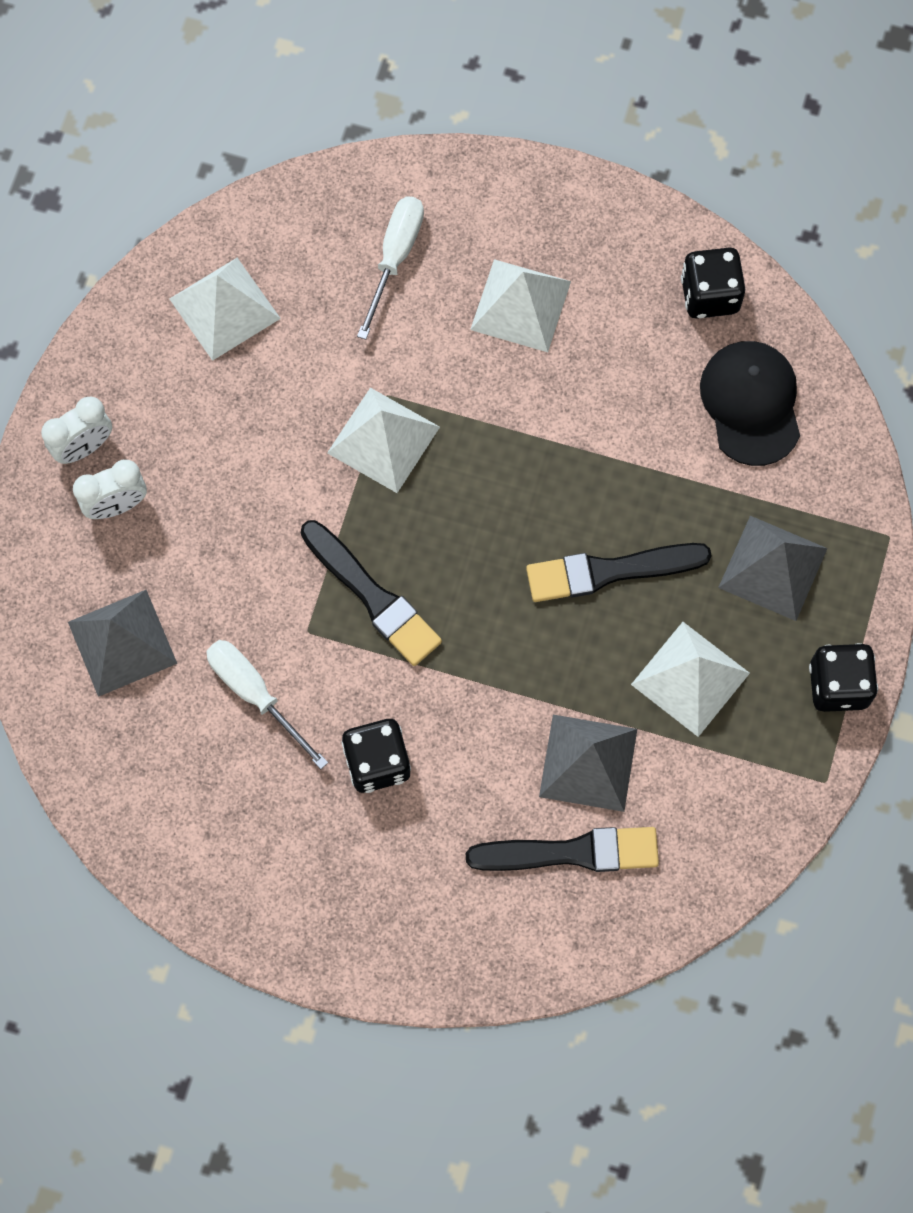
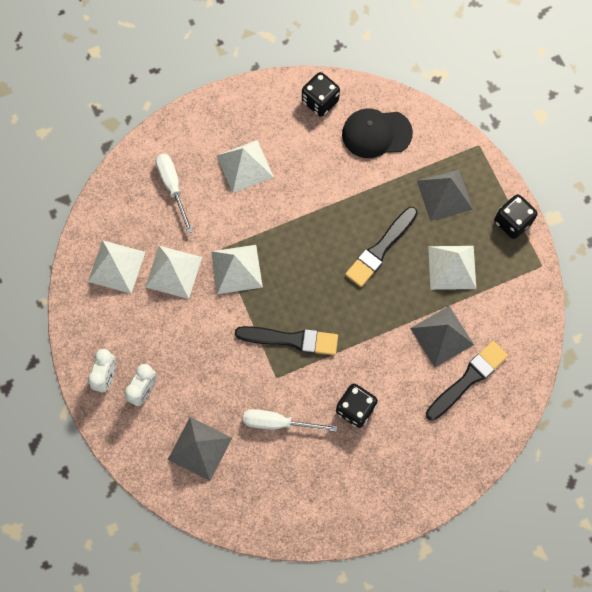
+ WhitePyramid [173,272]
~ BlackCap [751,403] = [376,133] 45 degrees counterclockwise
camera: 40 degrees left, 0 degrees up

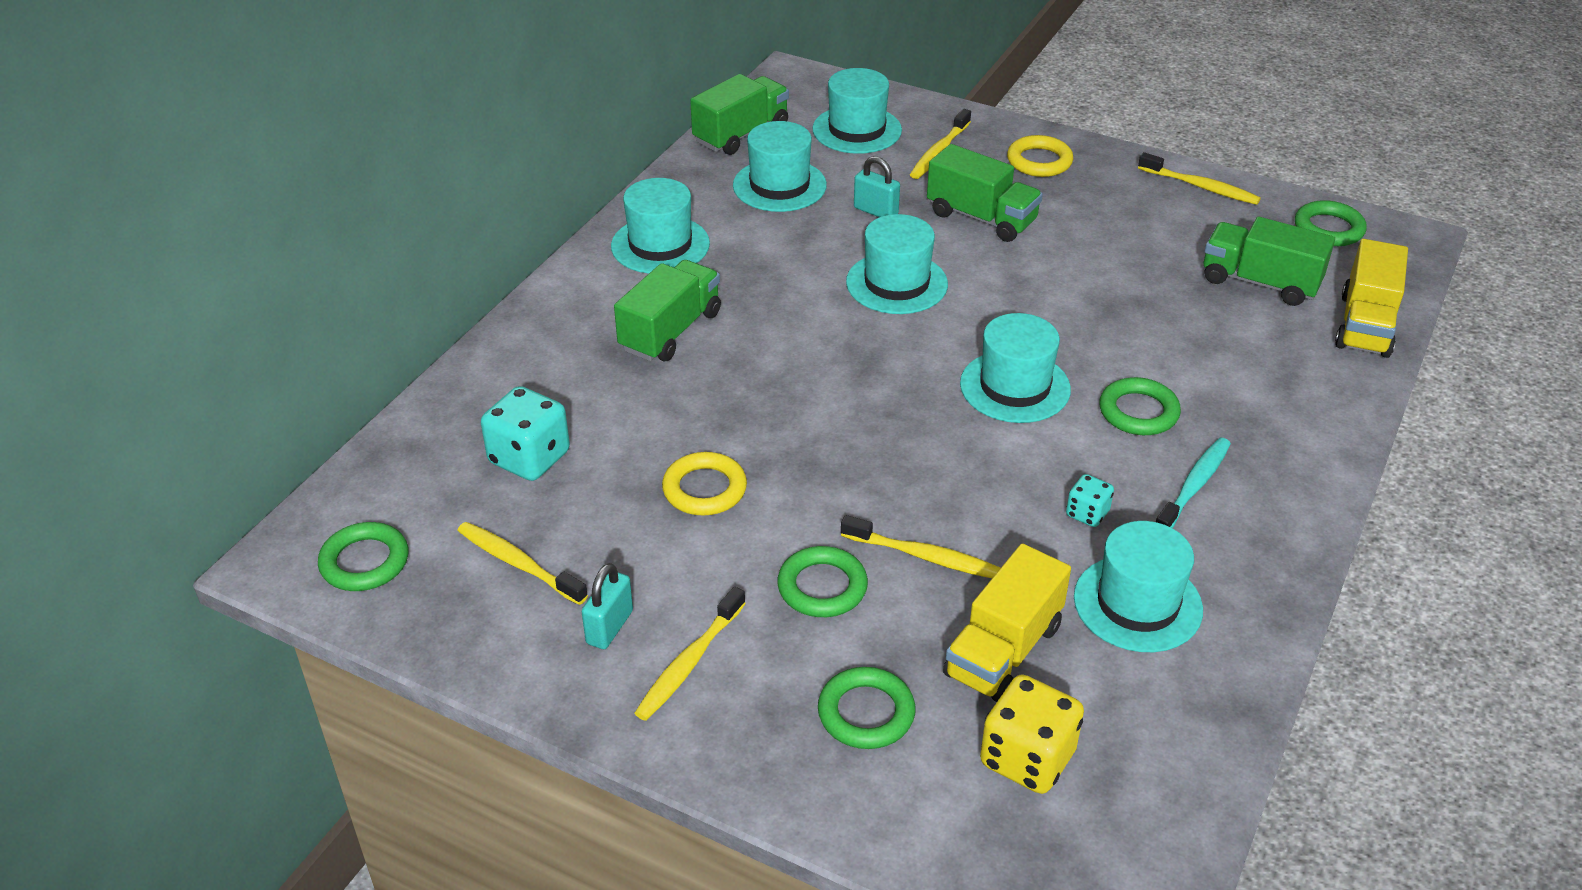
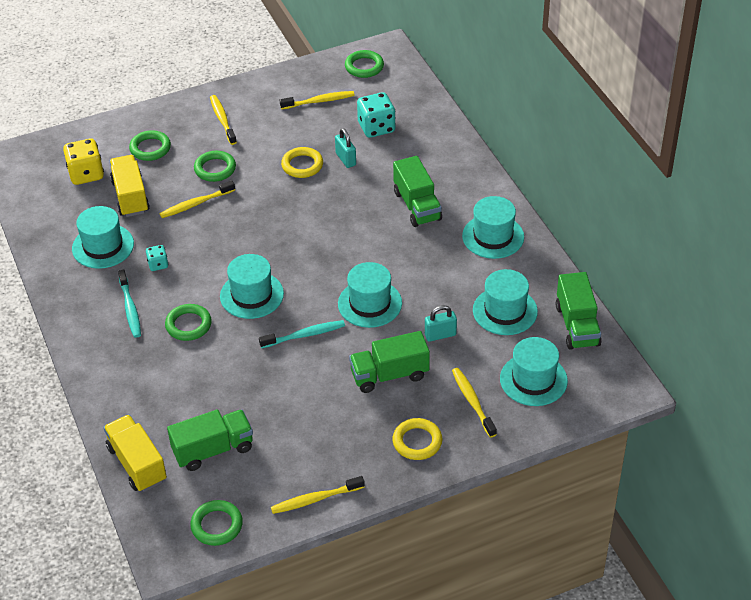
+ TurquoiseToothbrush [304,335]
~ TurquoisePadlock [609,627] to [346,159]
camera: 130 degrees right, 5 degrees up

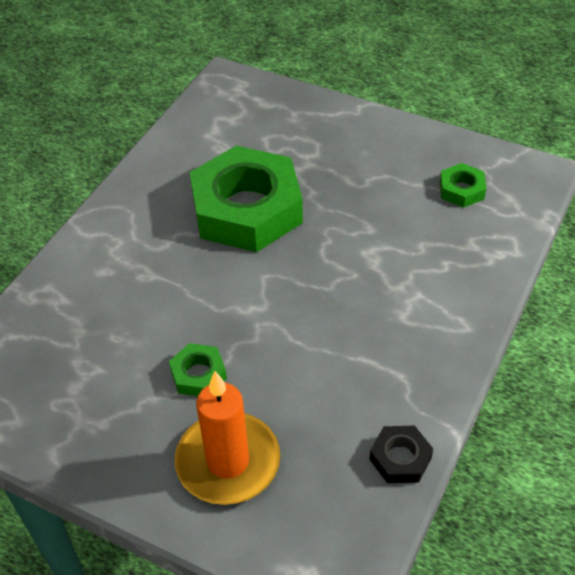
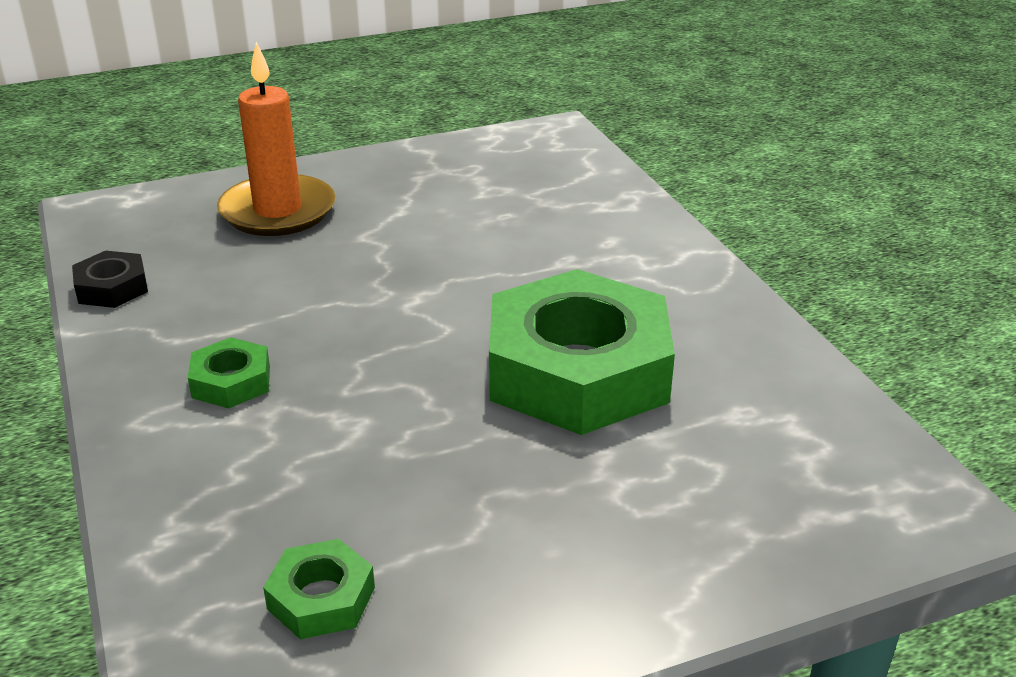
~ GreenNut [198,374] to [231,381]
camera: 130 degrees right, 15 degrees down

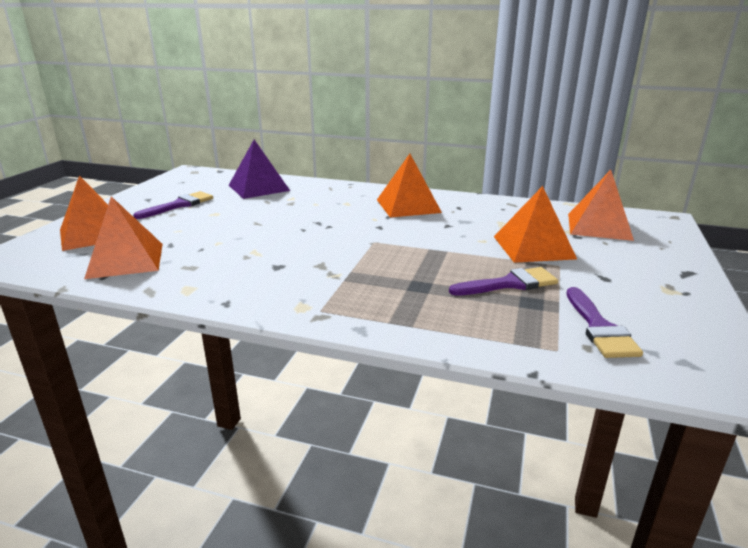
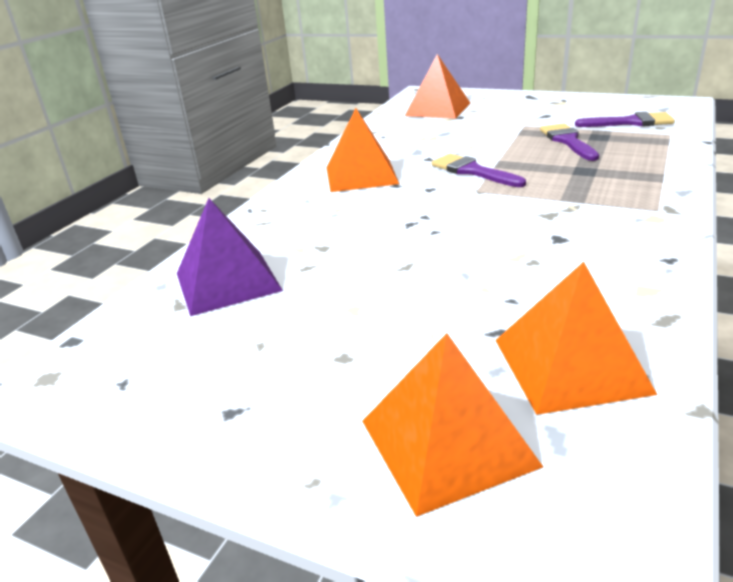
- OrangePyramid [533,247]
~ PurpleBrush [179,205] to [472,171]
camera: 80 degrees left, 5 degrees up

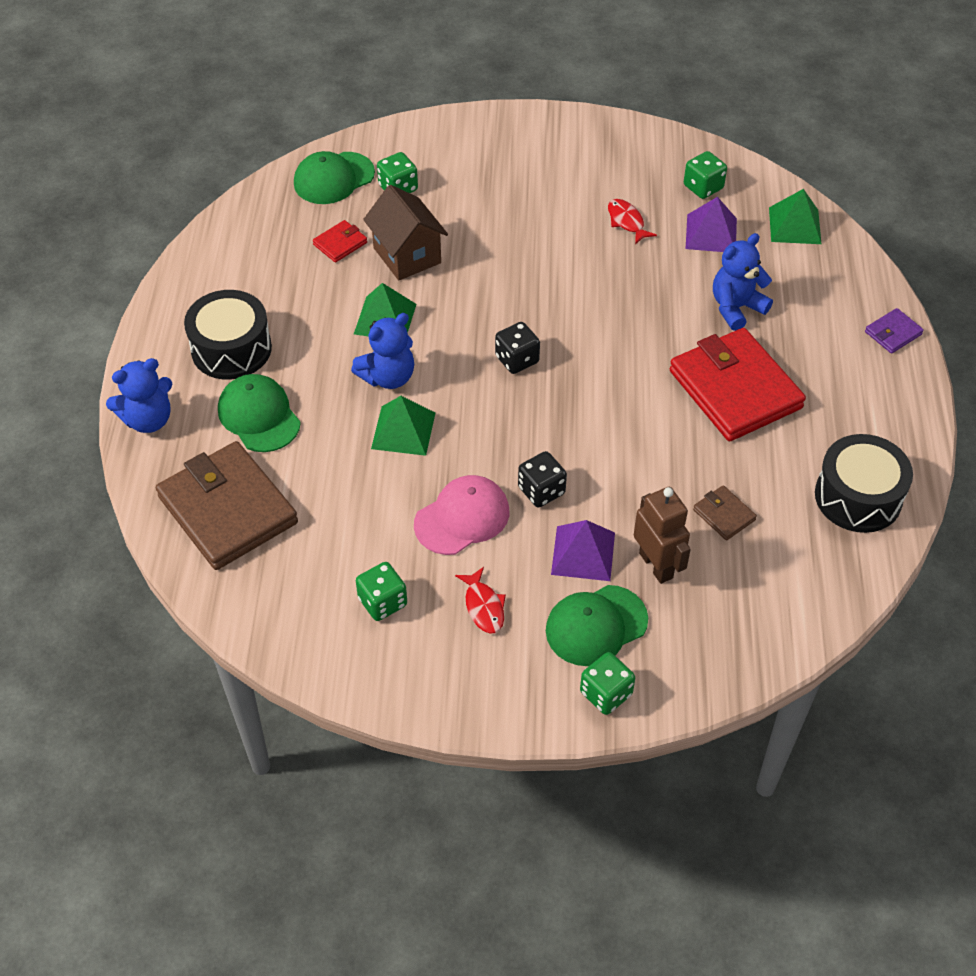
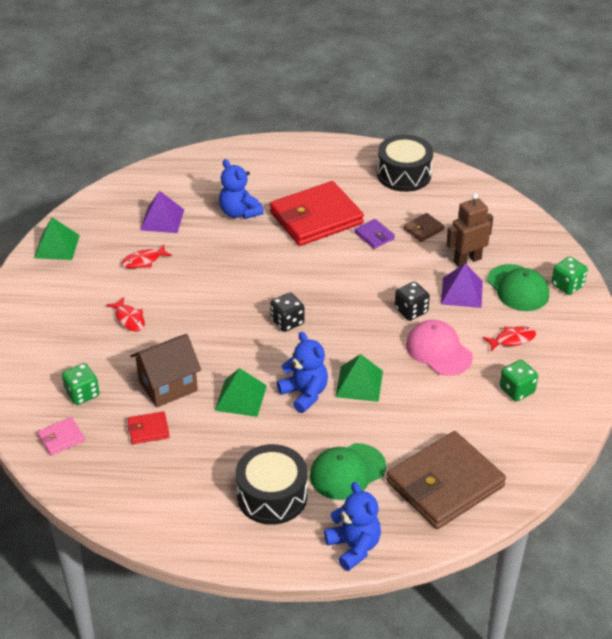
- GreenDice [703,187]
+ RedFish [129,319]
~ GreenPyramid [795,225] to [57,246]
~ PurpleWallet [893,333] to [374,236]
~ GreenCap [333,178] to PinkWallet [61,438]
~ RedWallet [340,243] = [148,430] 60 degrees counterclockwise
camera: 90 degrees left, 10 degrees down

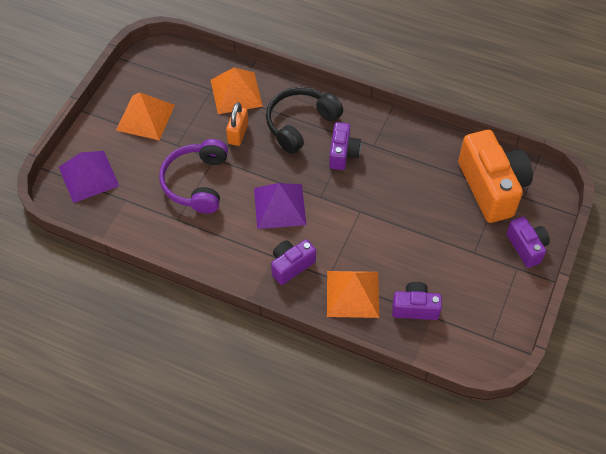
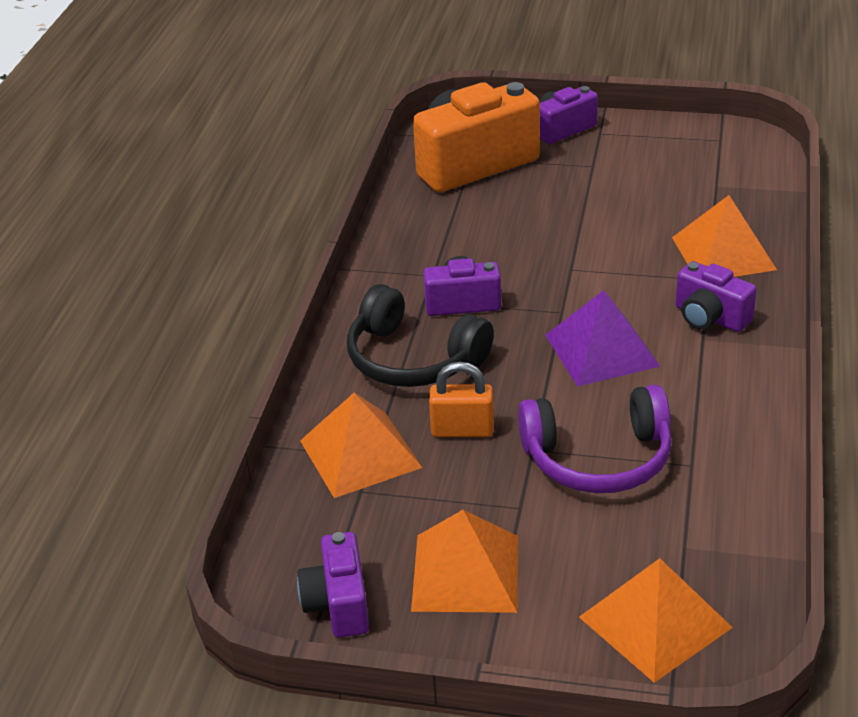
~ PurpleCamera [415,308] to [338,604]
~ PurplePyramid [88,176] to OrangePyramid [654,622]
camera: 100 degrees left, 20 degrees down

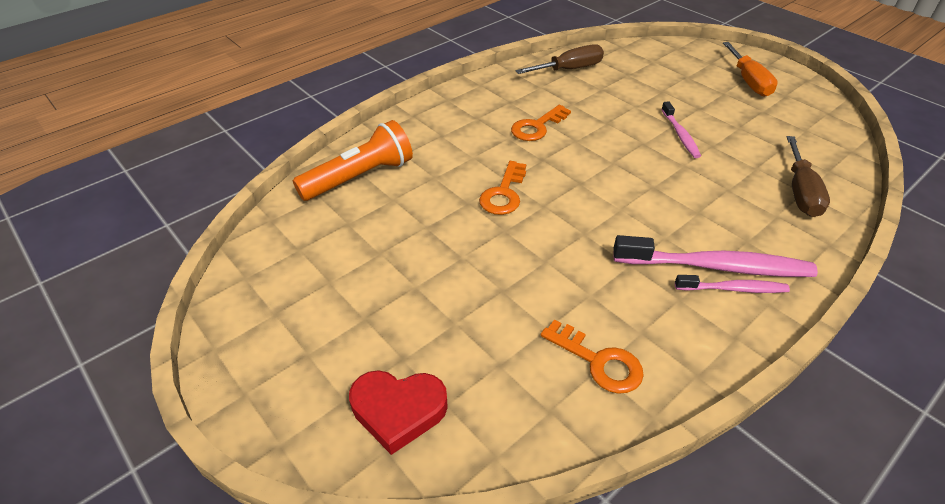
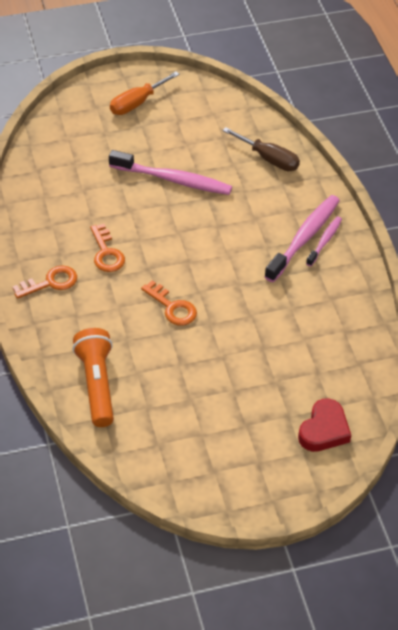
- BrownScrewdriver [569,69]
~ OrangeKey [599,362] to [51,282]
~ OrangeScrewdriver [748,81] = [137,103] 120 degrees clockwise
~ PinkToothbrush [680,135] = [173,180] x1.82
camera: 65 degrees left, 5 degrees up

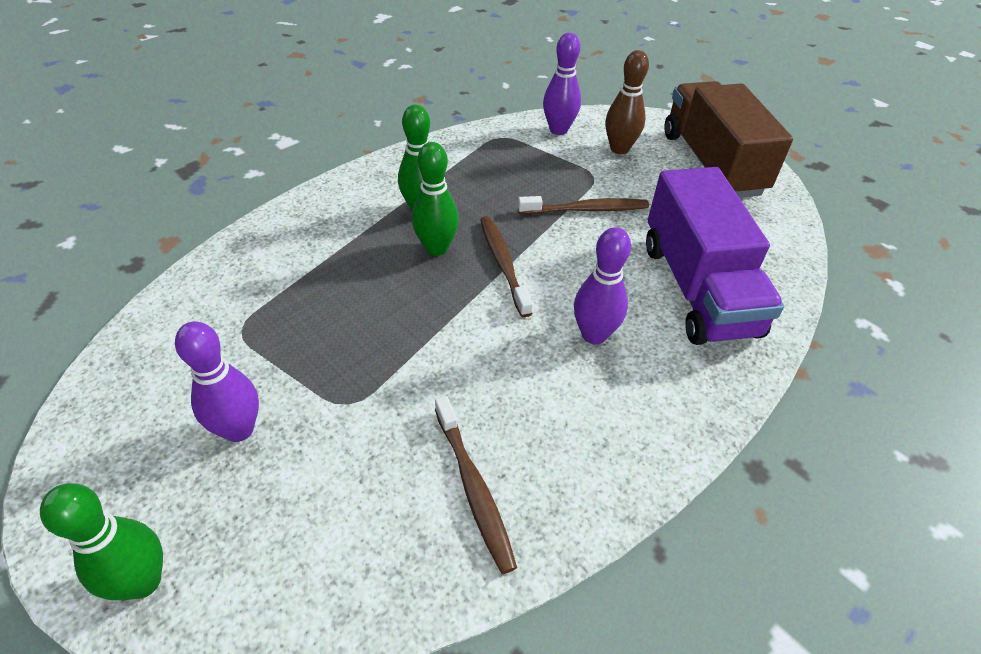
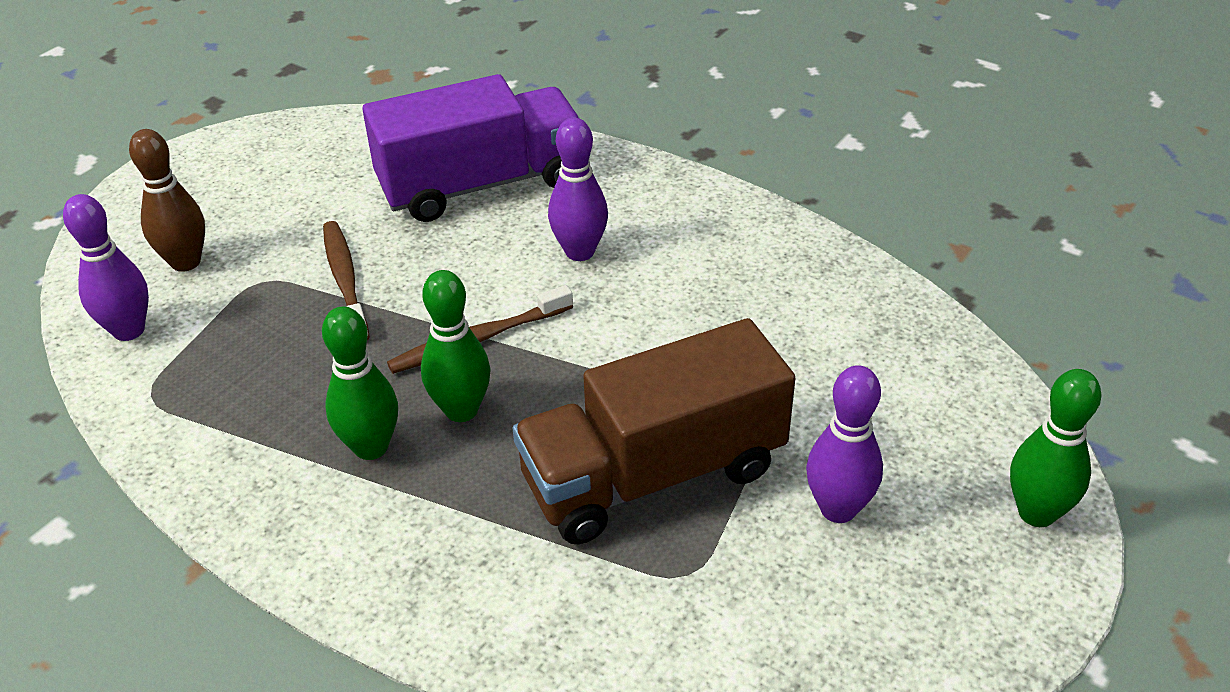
- BrownToothbrush [473,488]
~ BrownTruck [711,163] to [653,474]
camera: 100 degrees left, 5 degrees down

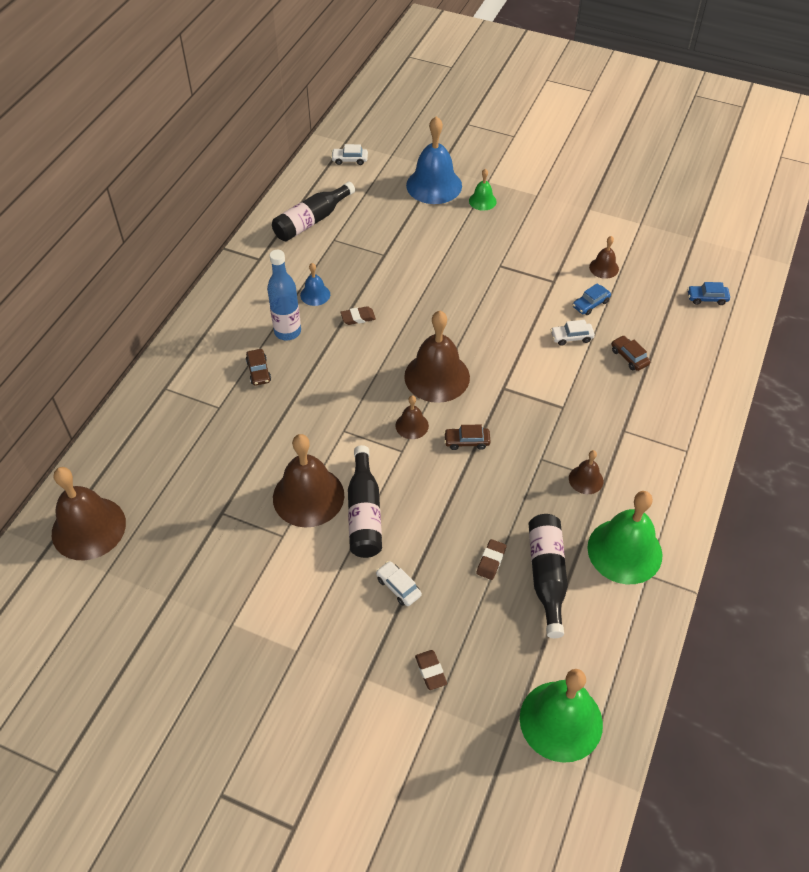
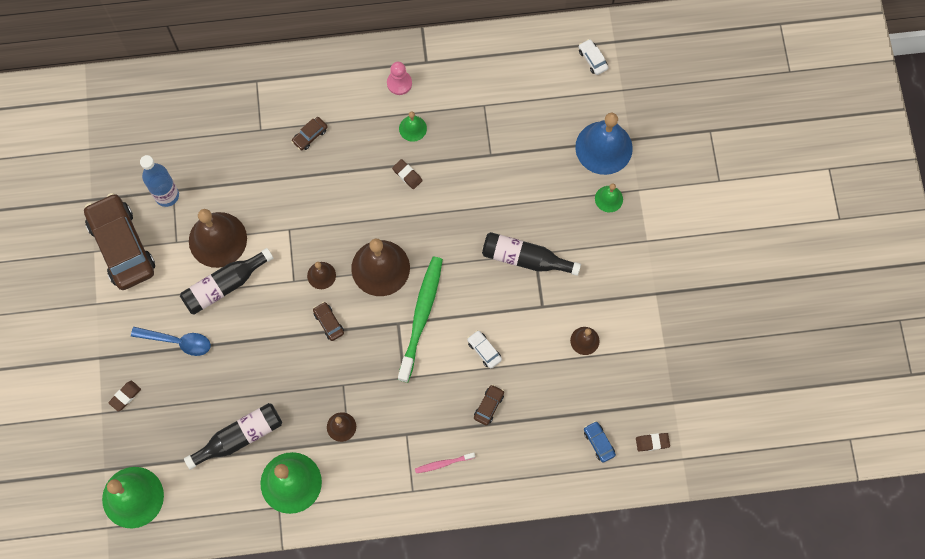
- BrownBell [88,528]
- BlueCar [590,304]
+ BrownCar [122,246]
+ PinkPawn [399,83]
+ GreenToothbrush [421,316]
+ PinkToothbrush [443,463]
~ BlueBottle [287,332] to [167,195]
~ BlackBottle [311,221] to [525,258]
~ BrownEraser [491,561] to [652,442]
~ WhiteCar [398,587] to BlueSpoon [177,341]
~ BlueBell [315,294] to GreenBell [412,128]
camera: 60 degrees right, 20 degrees up

